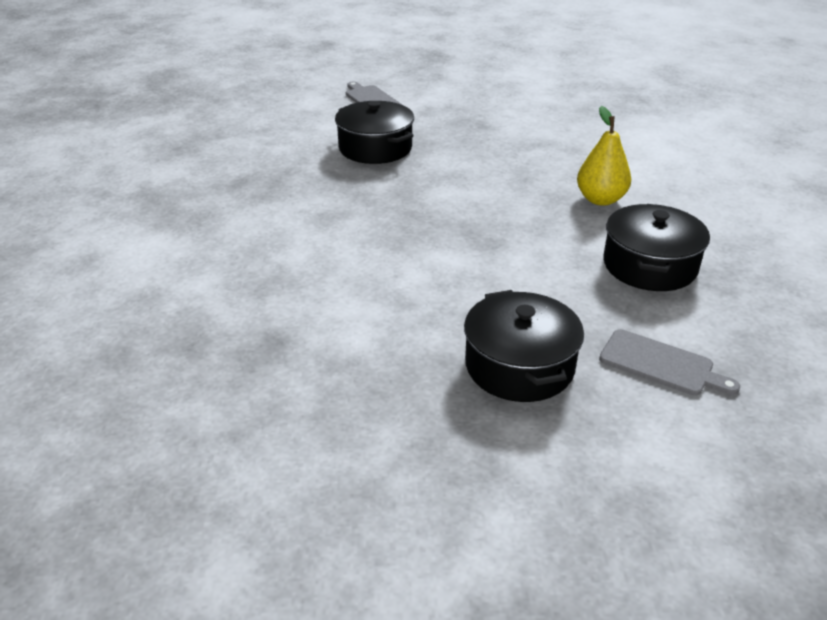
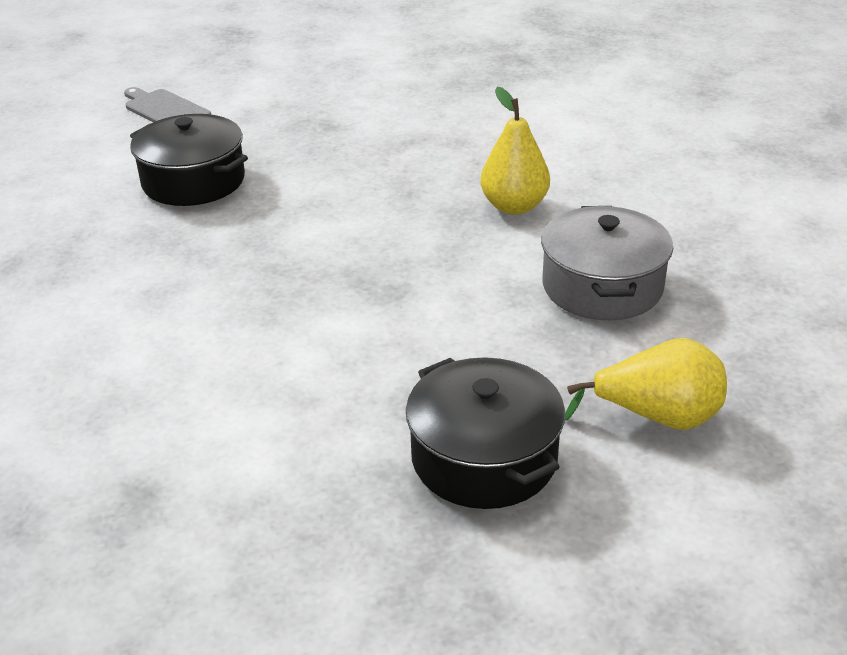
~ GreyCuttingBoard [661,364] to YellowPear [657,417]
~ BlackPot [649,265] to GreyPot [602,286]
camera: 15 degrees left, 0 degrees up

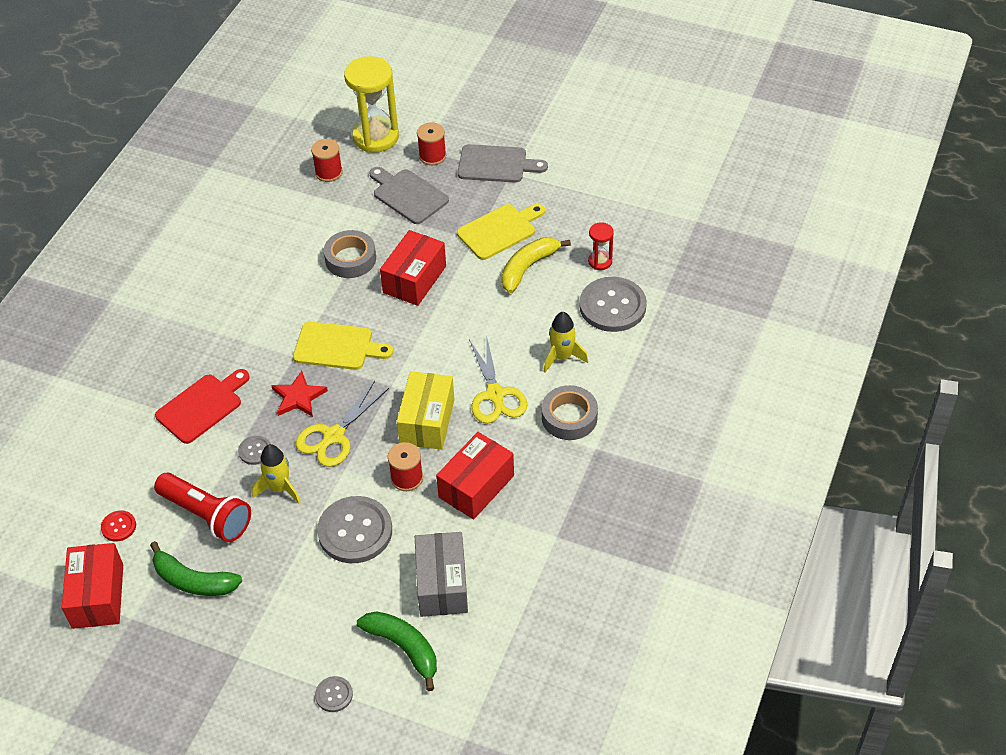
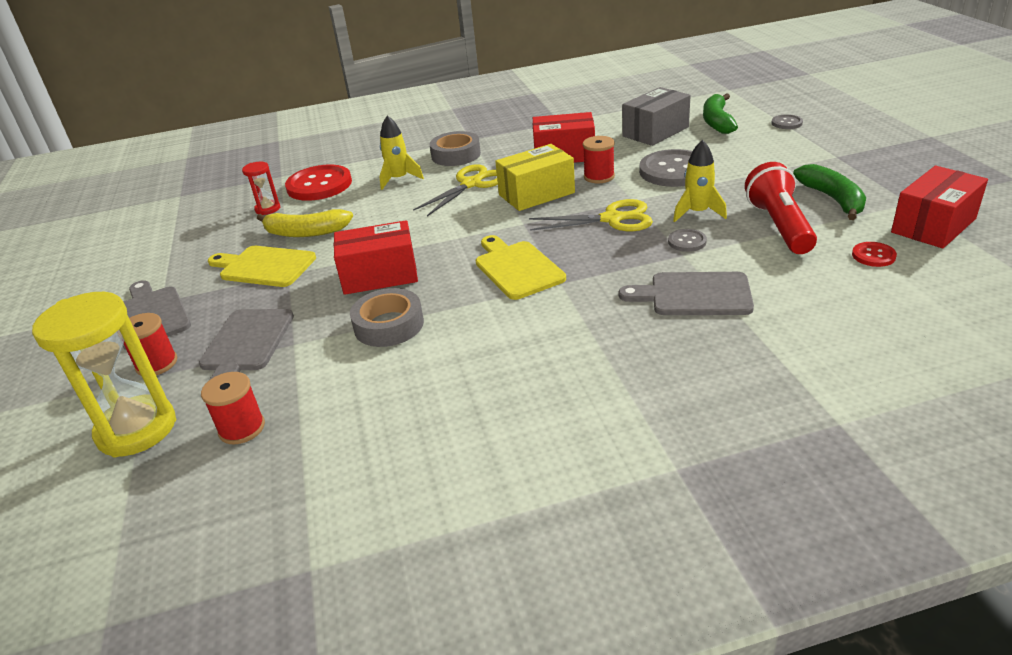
- RedStar [298,397]
~ RedCuttingBoard [202,406] to GreyCuttingBoard [694,295]
~ GreyButton [612,306] to RedButton [319,185]
camera: 125 degrees left, 15 degrees down

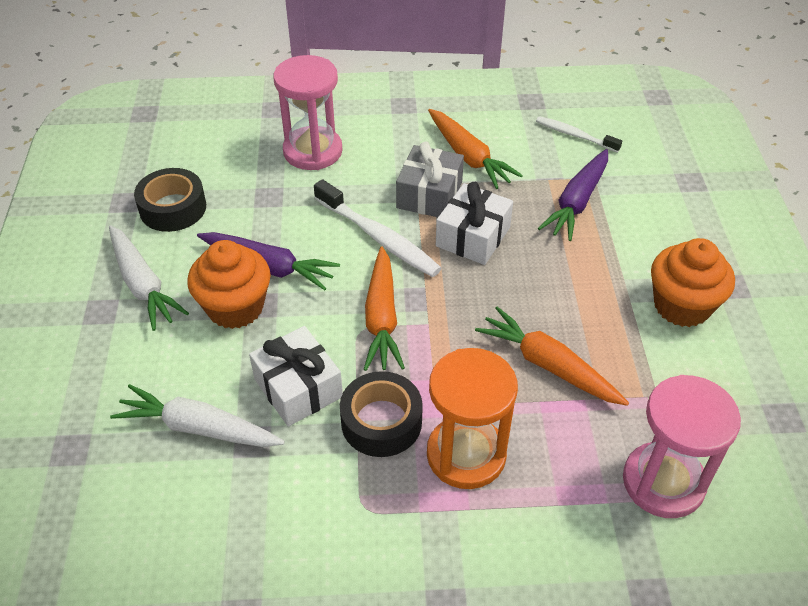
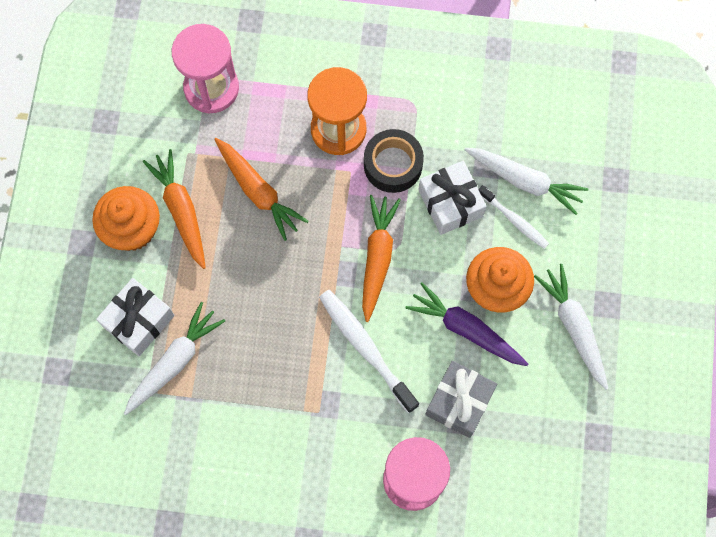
- BlackTape [173,208]
~ GreyGift [429,195] to [459,402]
~ OrangeCarrot [468,156] to [181,211]
~ WhiteGift [473,237] to [138,321]
~ WhiteToothbrush [575,135] to [514,220]
~ PurpleCarrot [577,202] to WhiteCarrot [174,362]
camera: 170 degrees left, 25 degrees up

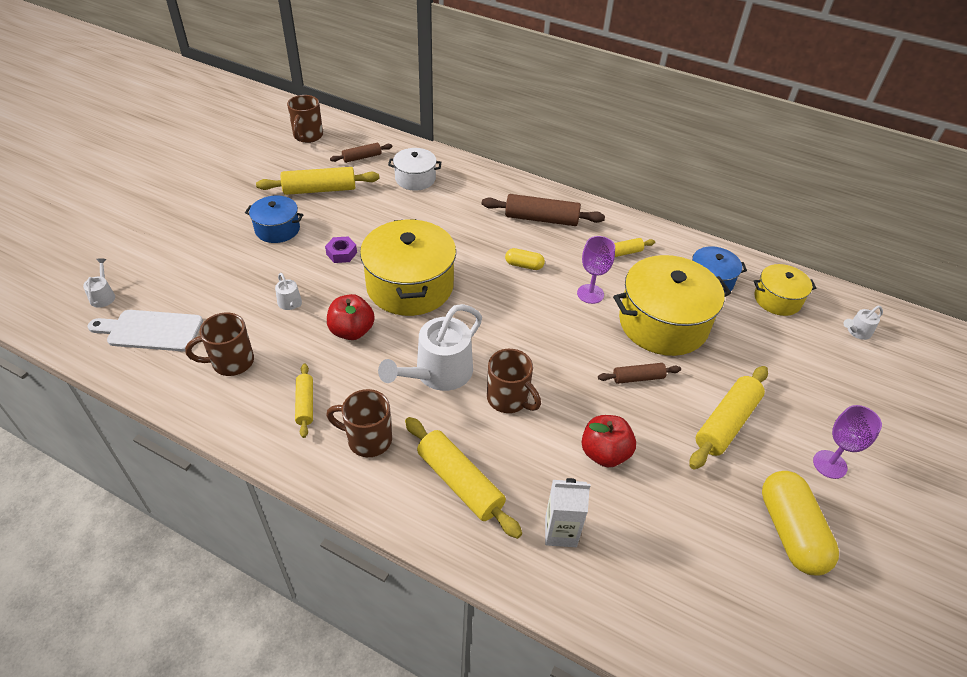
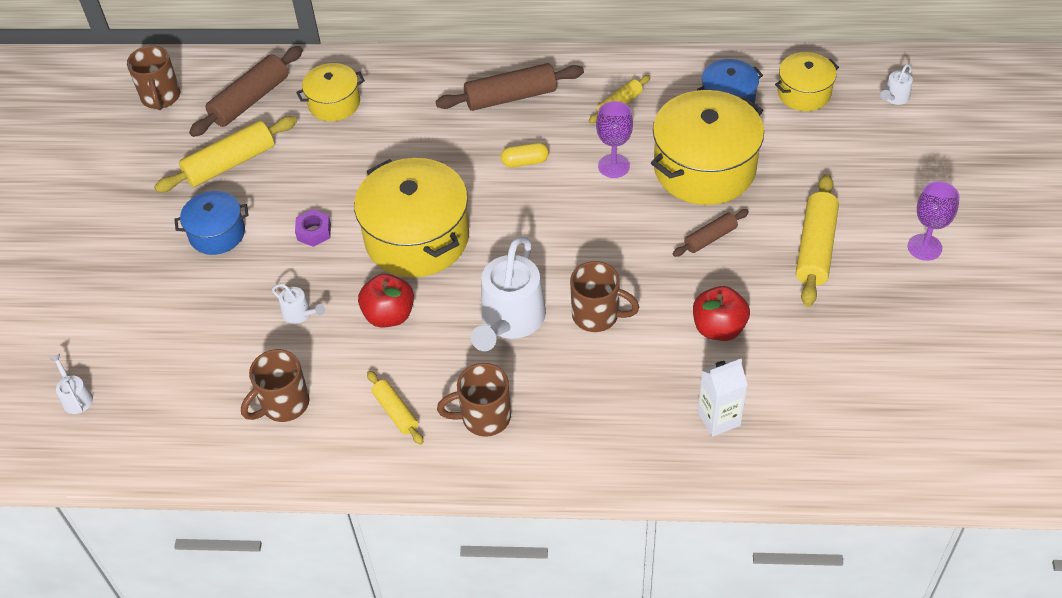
- WhiteCuttingBoard [151,330]
- YellowRollingPin [460,482]
- YellowCapsule [790,532]
~ WhitePot [415,179] to YellowPot [334,103]
~ BrownRollingPin [362,157] = [250,100] x1.76
camera: 20 degrees left, 5 degrees up

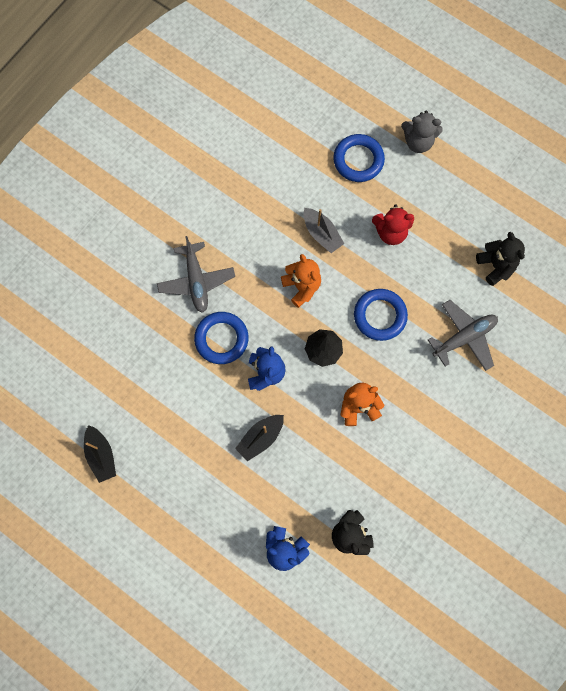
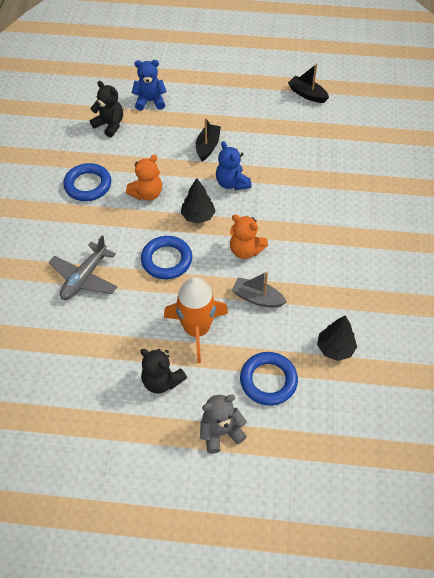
- GreyPlane [196,281]
+ BlackTree [335,348]
~ BlueRing [221,339] to [88,185]
~ BlackTeddyBear [496,266] to [162,381]
~ RedTeddyBear [390,232] to OrangeRocket [197,330]
camera: 150 degrees right, 20 degrees down

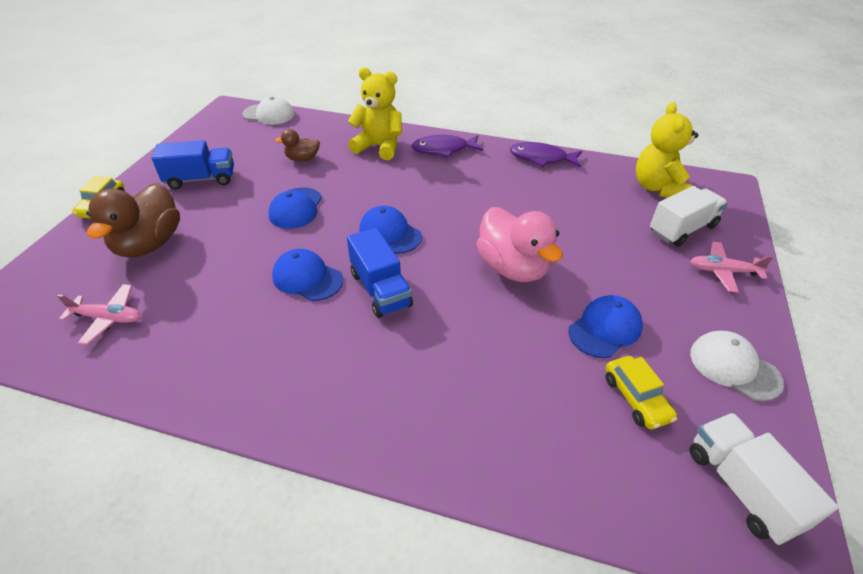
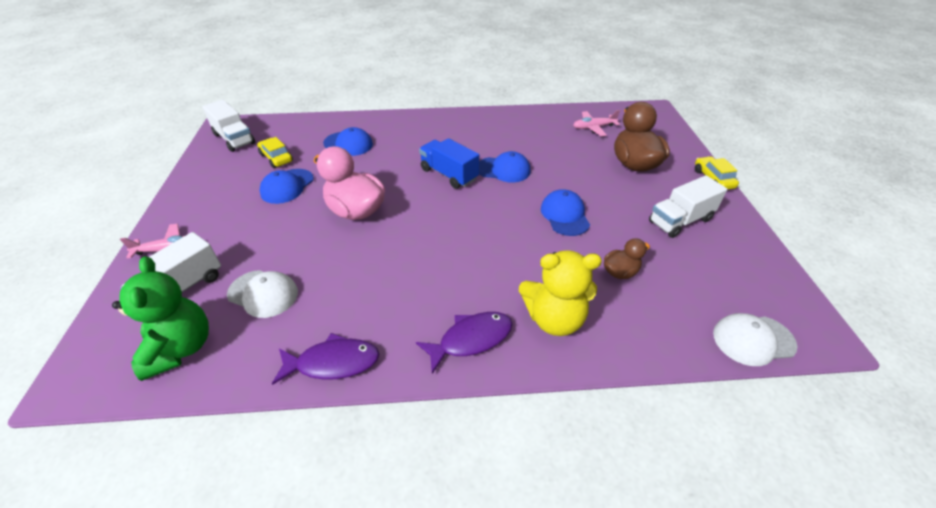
~ BlueCap [390,233] to [348,144]
~ WhiteCap [734,367] to [263,293]
~ BlueTruck [201,179] to WhiteTruck [680,220]
~ YellowTeddyBear [658,188] to GreenTeddyBear [180,348]
camera: 160 degrees right, 0 degrees up

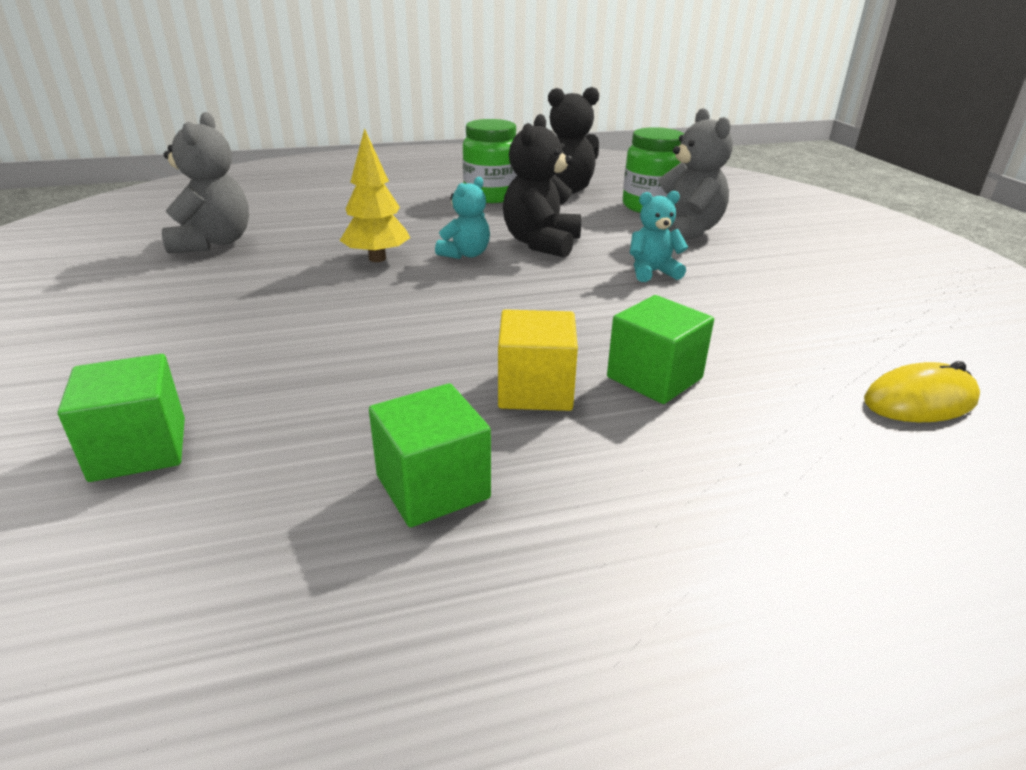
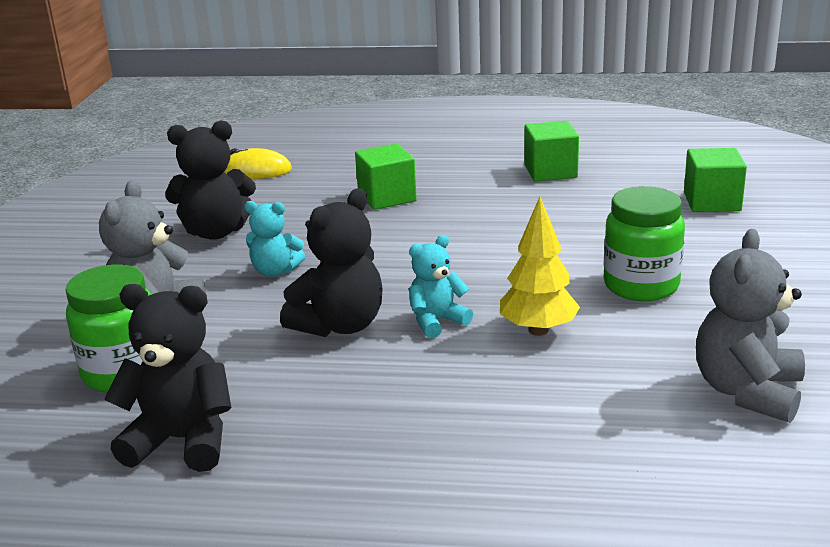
- YellowCube [535,390]
+ BlackTeddyBear [216,232]
~ GreenJar [491,196] to [641,286]
camera: 155 degrees left, 5 degrees down

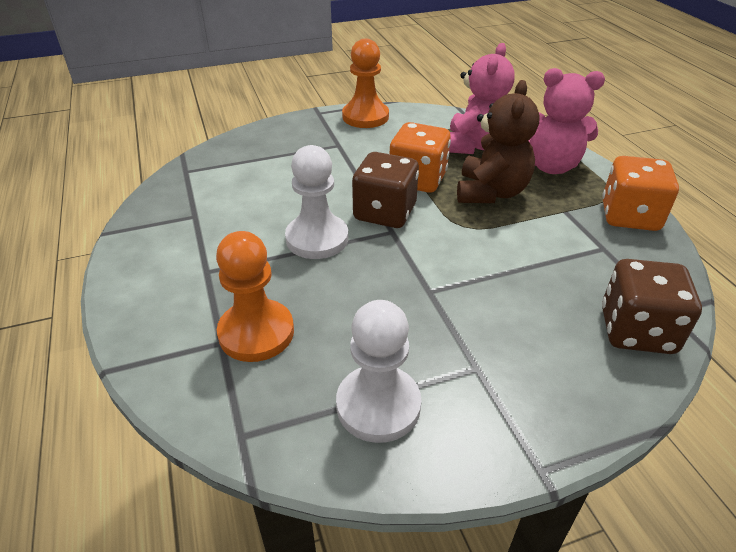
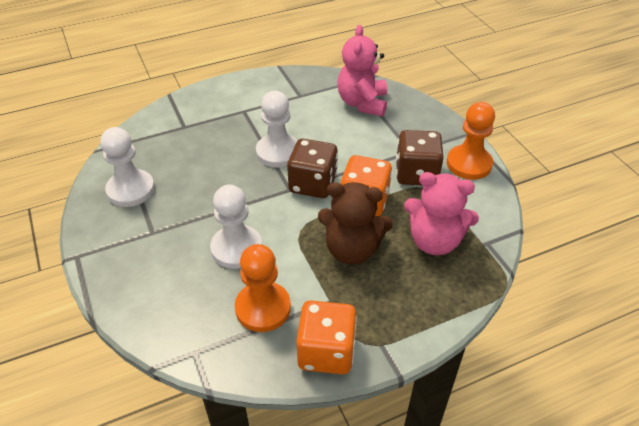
+ WhitePawn [236,248]
~ OrangePawn [256,332] to [263,308]
~ PinkTeddyBear [550,166] to [362,103]
~ BrownDice [636,330] to [416,174]
camera: 85 degrees right, 5 degrees up

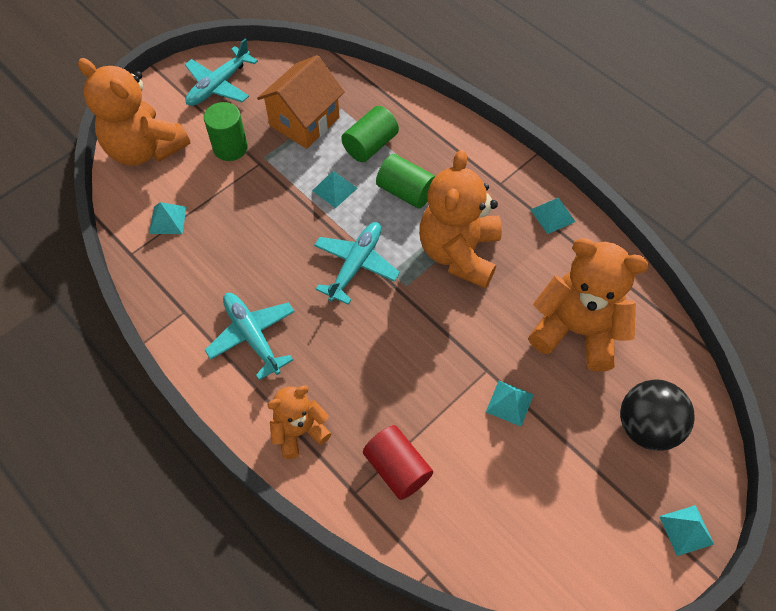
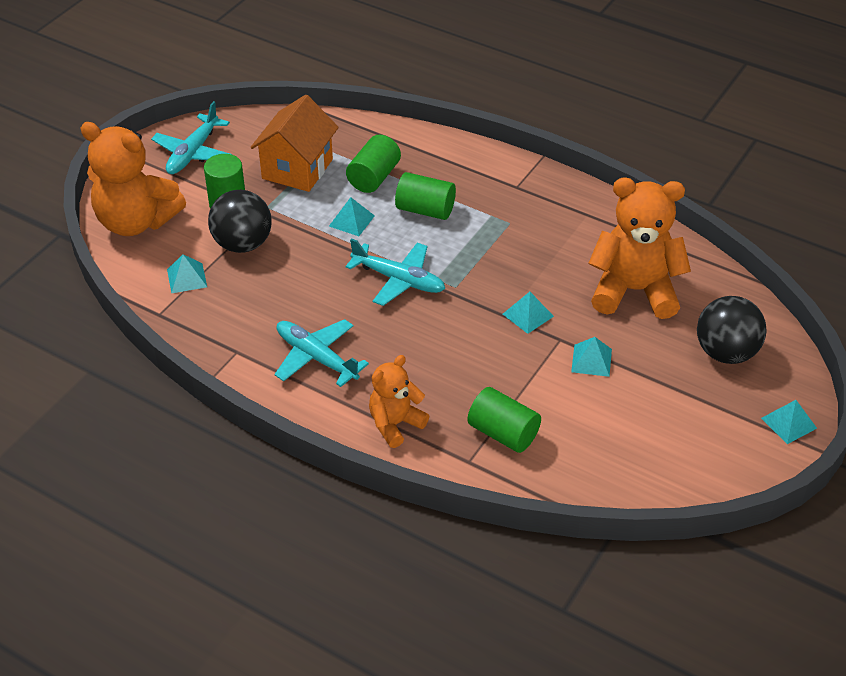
- OrangeTeddyBear [459,253]
+ BlackBall [242,244]
~ TurquoisePyramid [552,215] to [528,315]
~ RedCylinder [397,468] to GreenCylinder [503,433]
~ TurquoisePlane [355,265] = [398,280] 105 degrees clockwise
camera: 15 degrees left, 15 degrees down

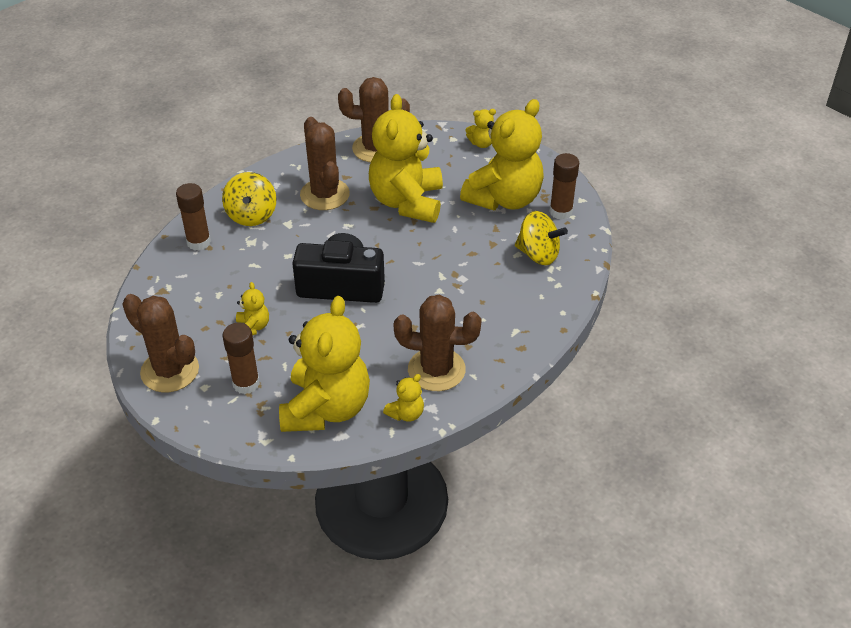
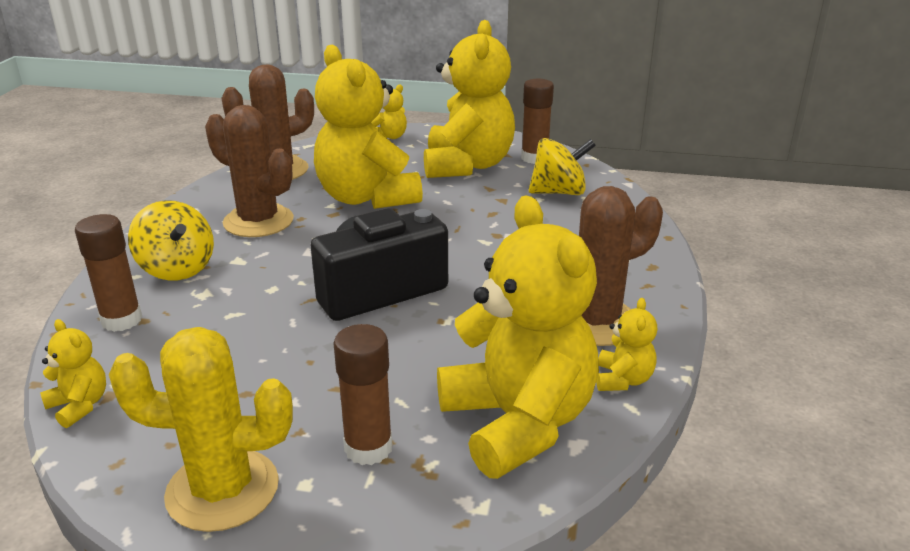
~ YellowTeddyBear [253,327] to [79,405]
~ BrownCactus [170,371] to YellowCactus [222,490]
camera: 35 degrees left, 15 degrees down

